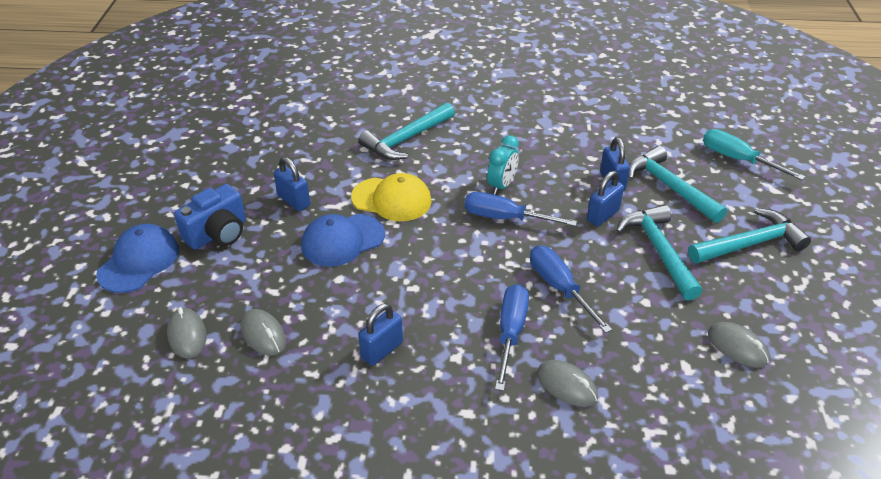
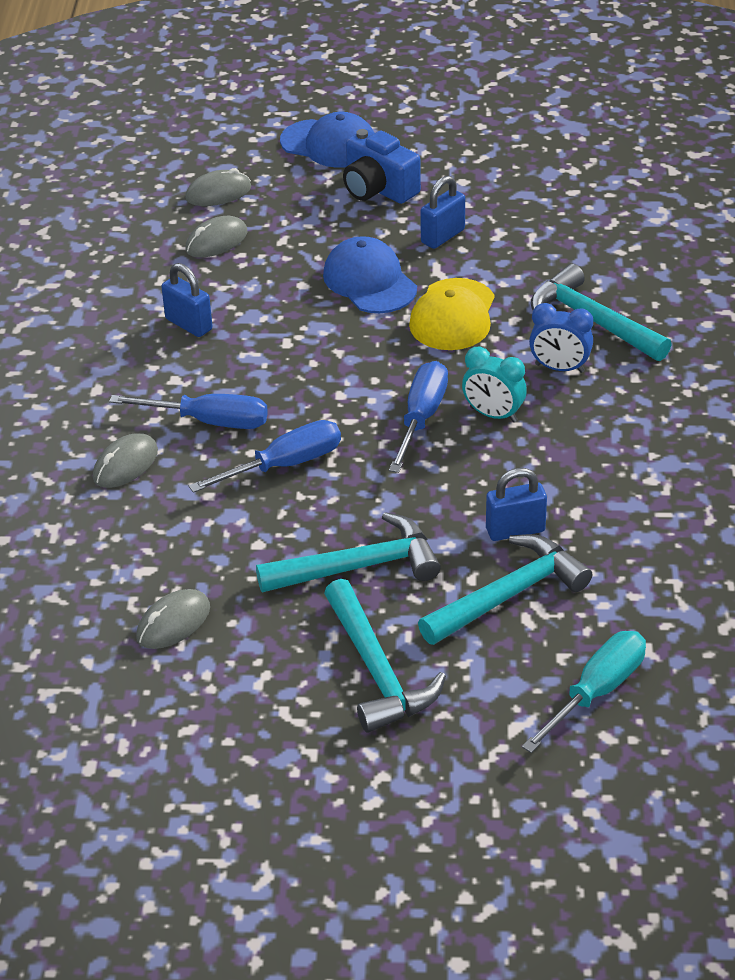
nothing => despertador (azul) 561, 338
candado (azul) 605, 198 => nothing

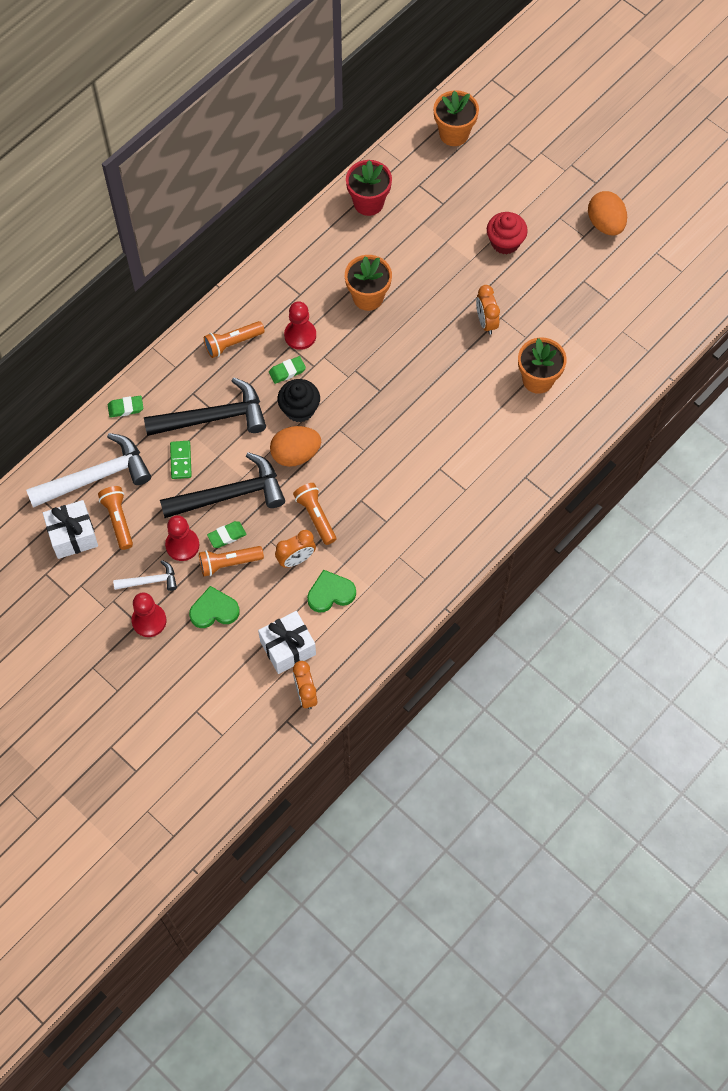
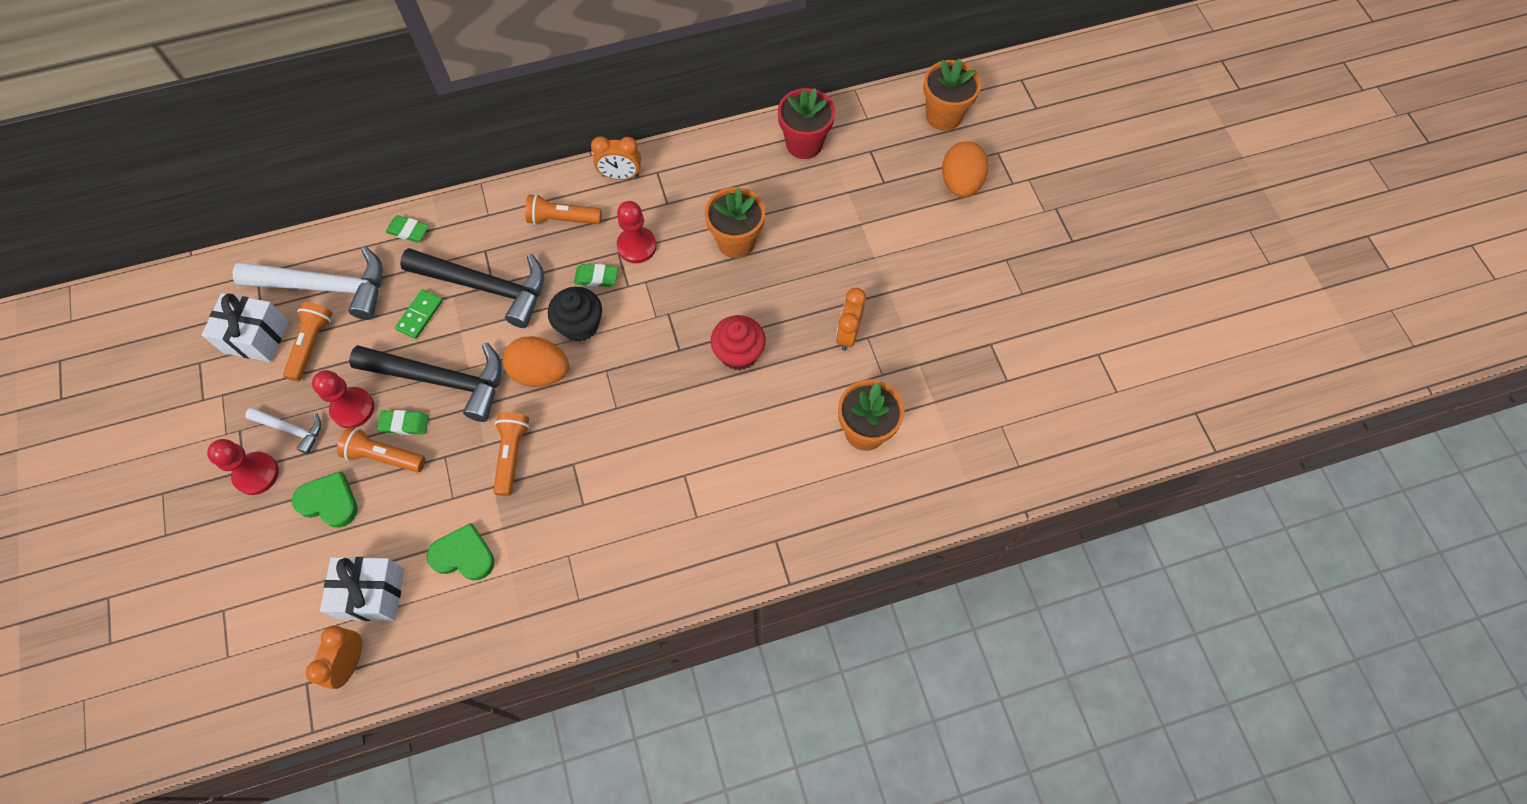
despertador (naranja) 295, 549 => despertador (naranja) 616, 158, move
magdalena (rojo) 507, 233 => magdalena (rojo) 738, 342, move
huevo (naranja) 607, 213 => huevo (naranja) 965, 169, move

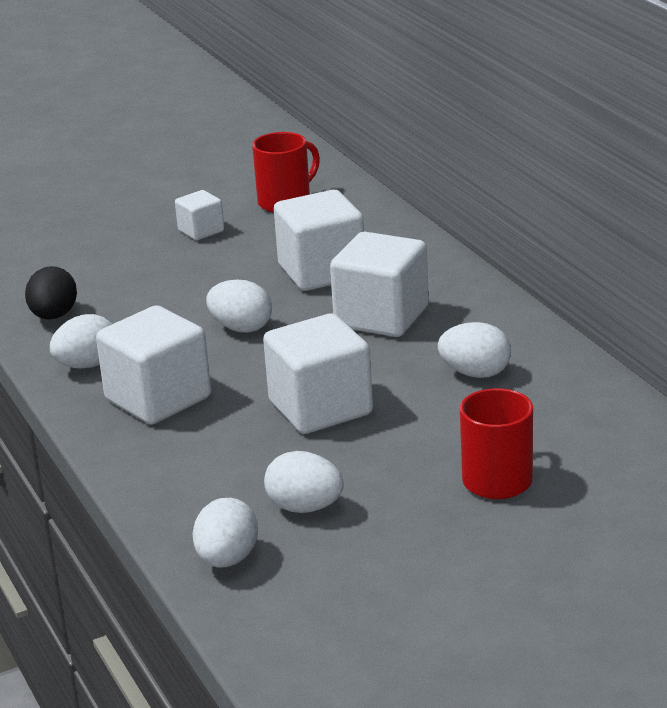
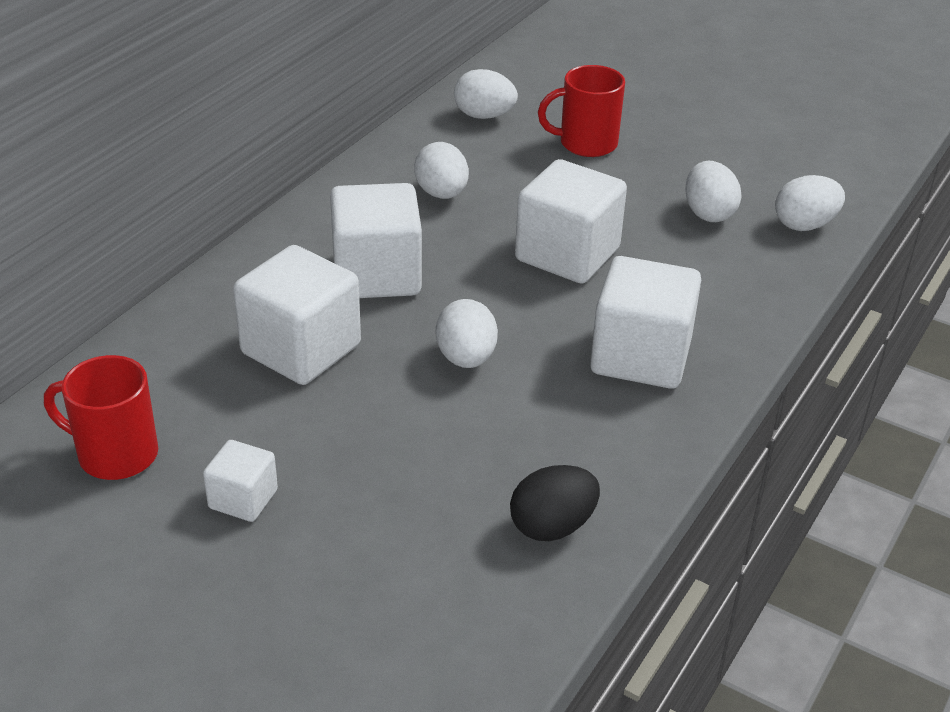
huevo (blanco) 81, 341 => huevo (blanco) 486, 94, move

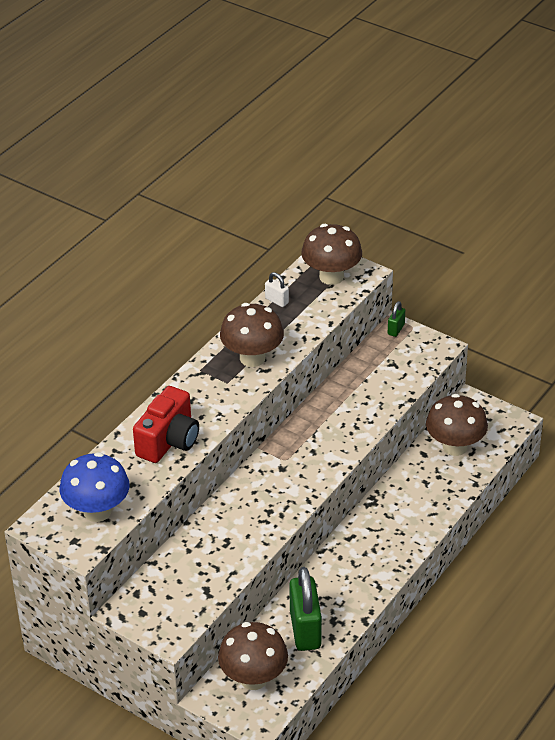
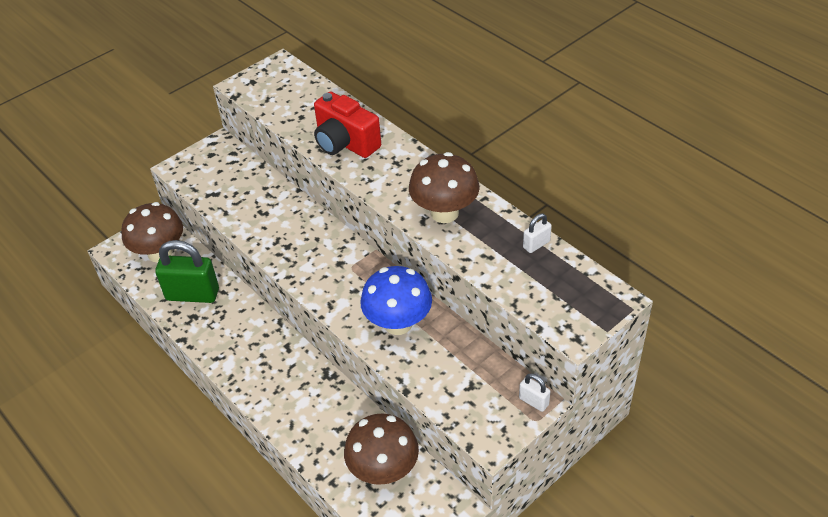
seta (azul) 95, 487 => seta (azul) 396, 300, move
candado (verde) 396, 319 => candado (blanco) 535, 392
seta (marrón) 331, 254 => nothing

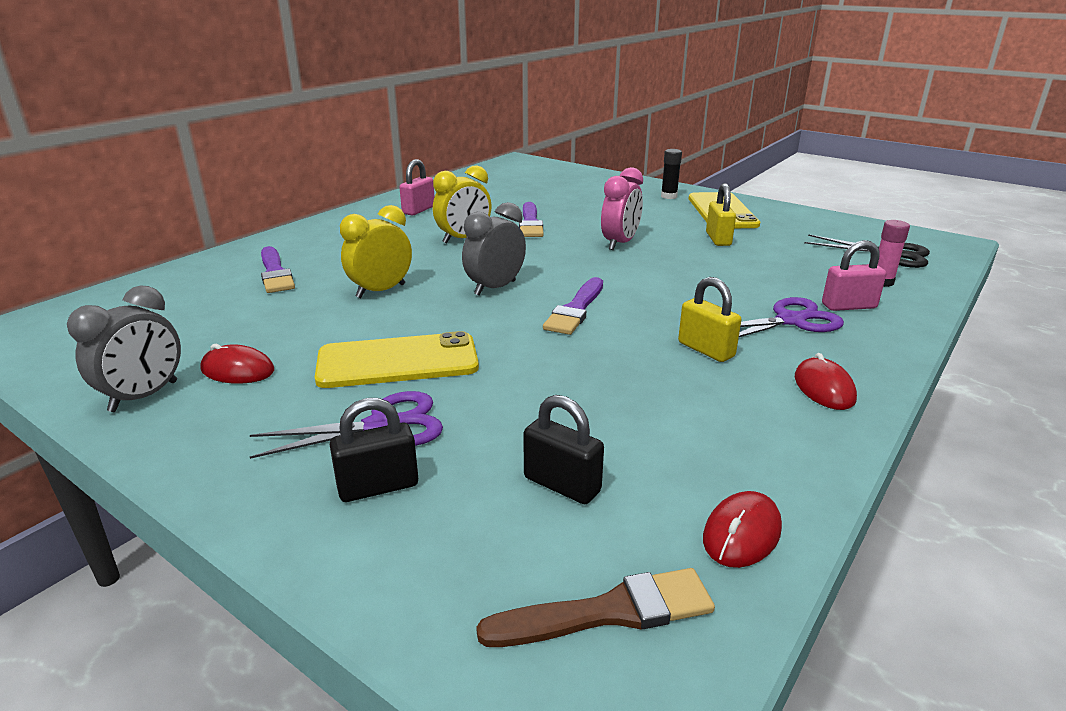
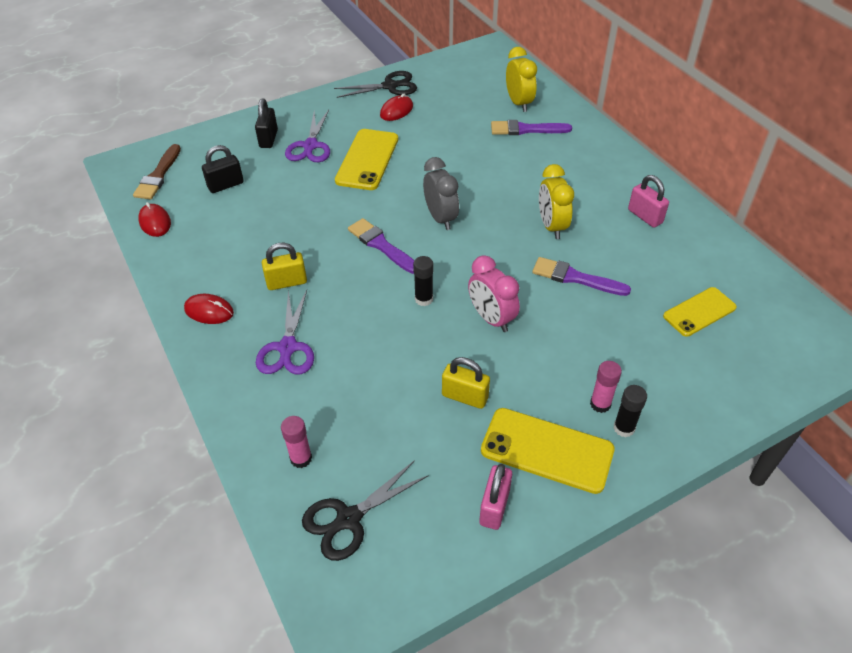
despertador (gris) 124, 348 => tijeras (negro) 375, 84
nothing => barra de pegamento (negro) 423, 281
candado (rosa) 854, 275 => candado (rosa) 495, 497, move
despertador (amarillo) 376, 251 => despertador (amarillo) 521, 79, move
nothing => barra de pegamento (rosa) 606, 387
nothing => móvil (amarillo) 700, 312

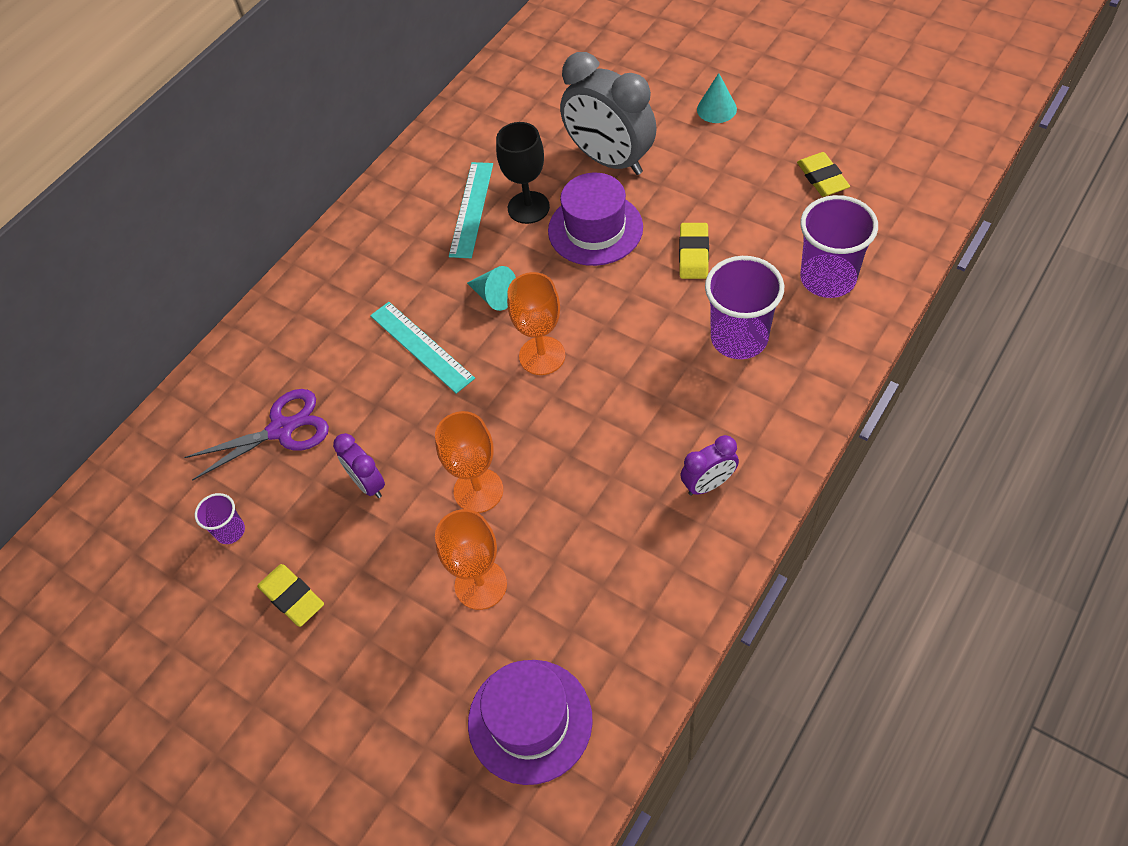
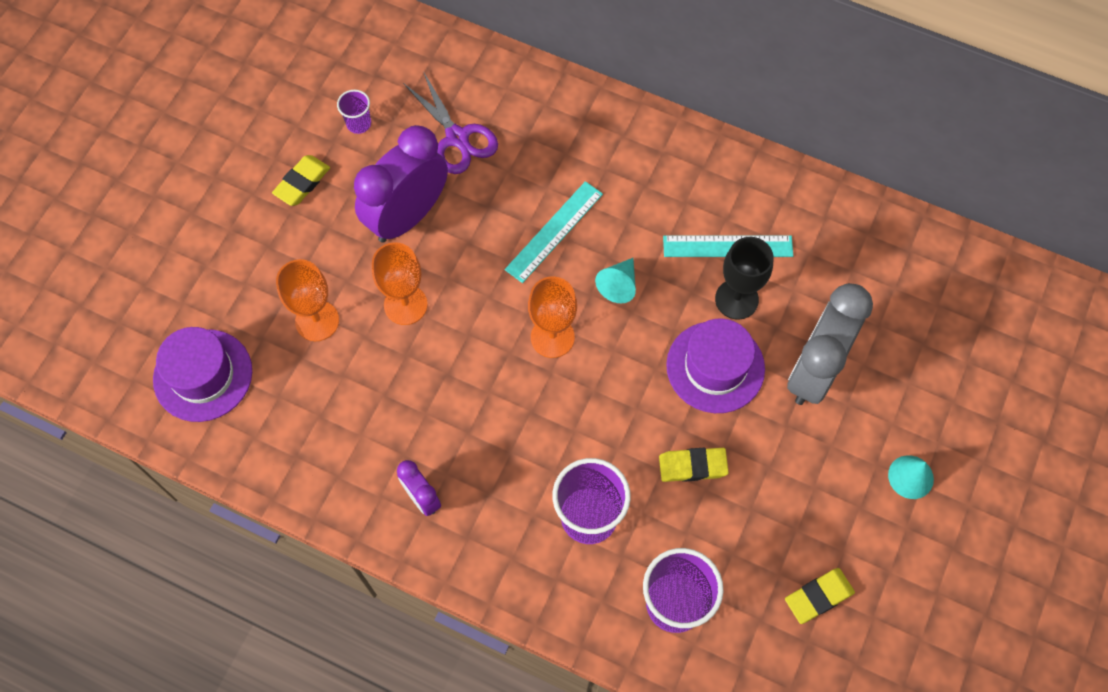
despertador (morado) 359, 465 => despertador (morado) 401, 184, x2.04

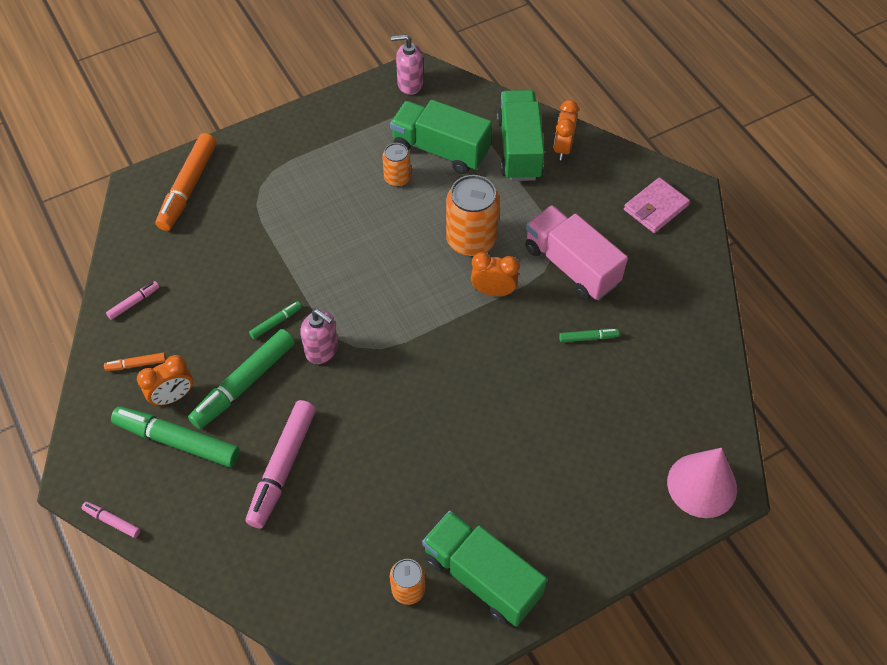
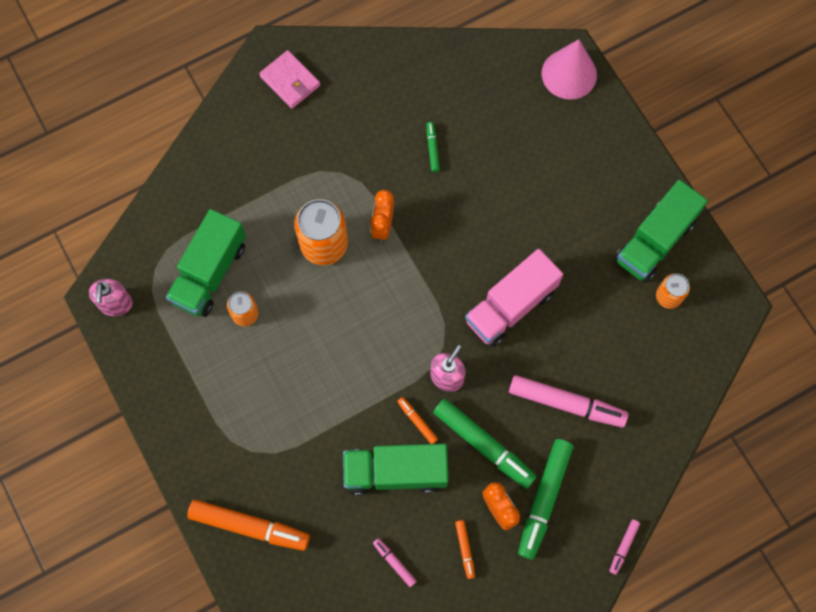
camión (verde) 521, 135 => camión (verde) 395, 469, move
rotulador (verde) 275, 320 => rotulador (naranja) 417, 420
camión (rosa) 576, 252 => camión (rosa) 514, 298, move
despertador (naranja) 566, 130 => nothing

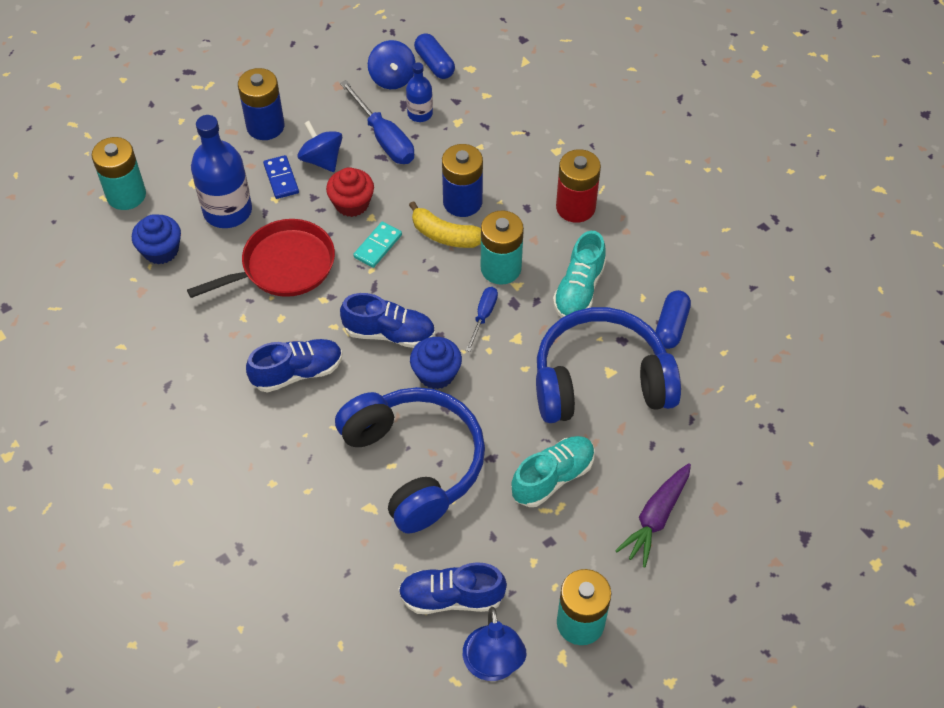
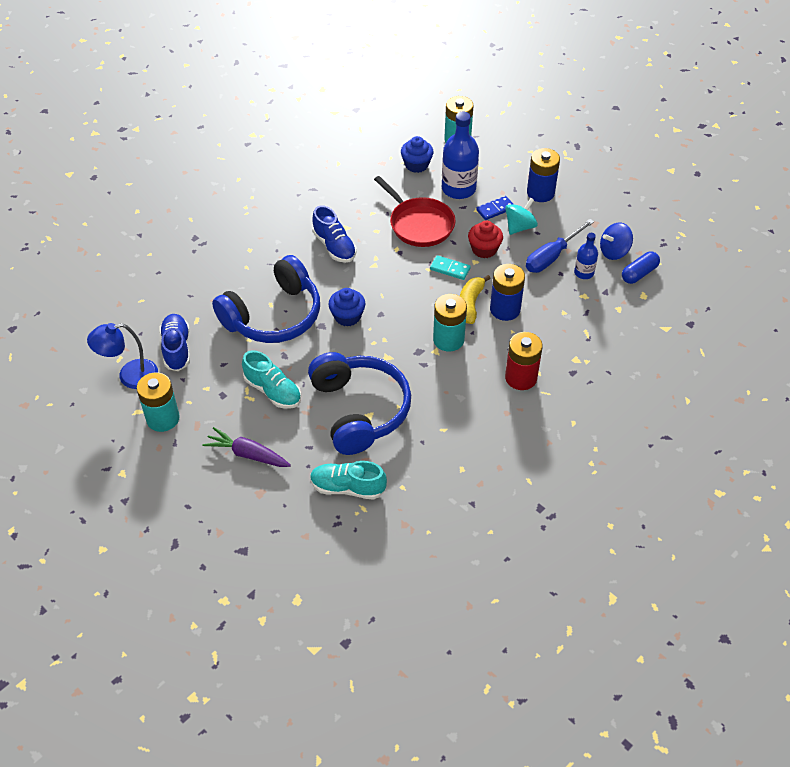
zapato (turquesa) 579, 274 => zapato (turquesa) 348, 480, move
peonza (azul) 320, 146 => peonza (turquesa) 521, 216
zapato (azul) 387, 320 => nothing
destornillador (azul) 482, 319 => nothing
cápsula (azul) 673, 319 => nothing

